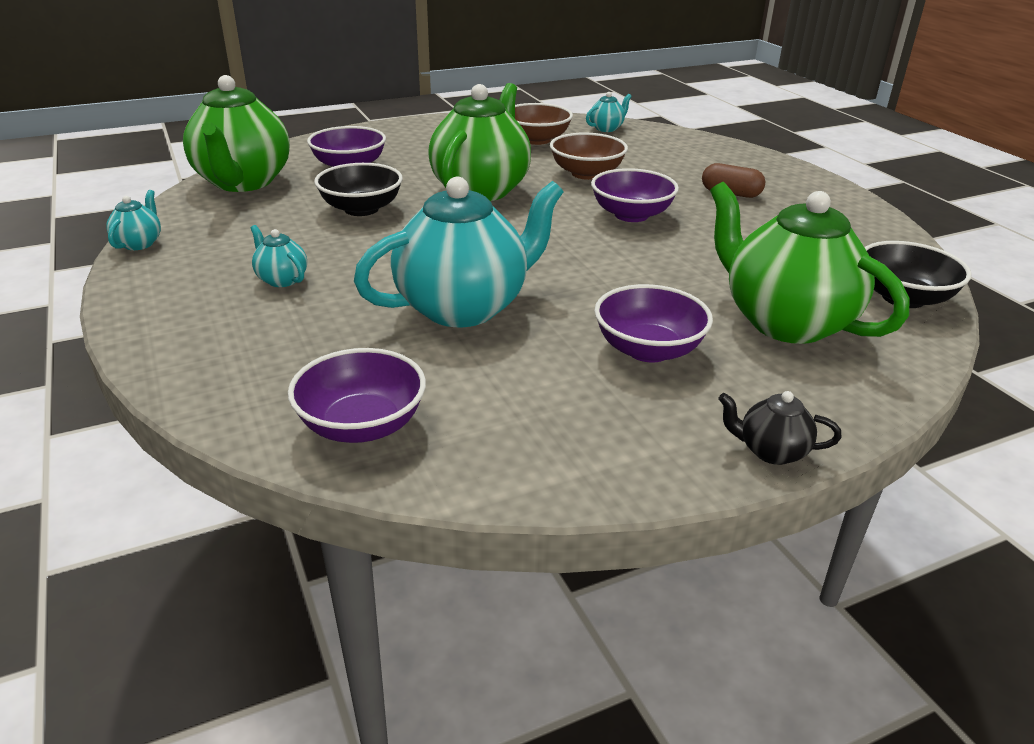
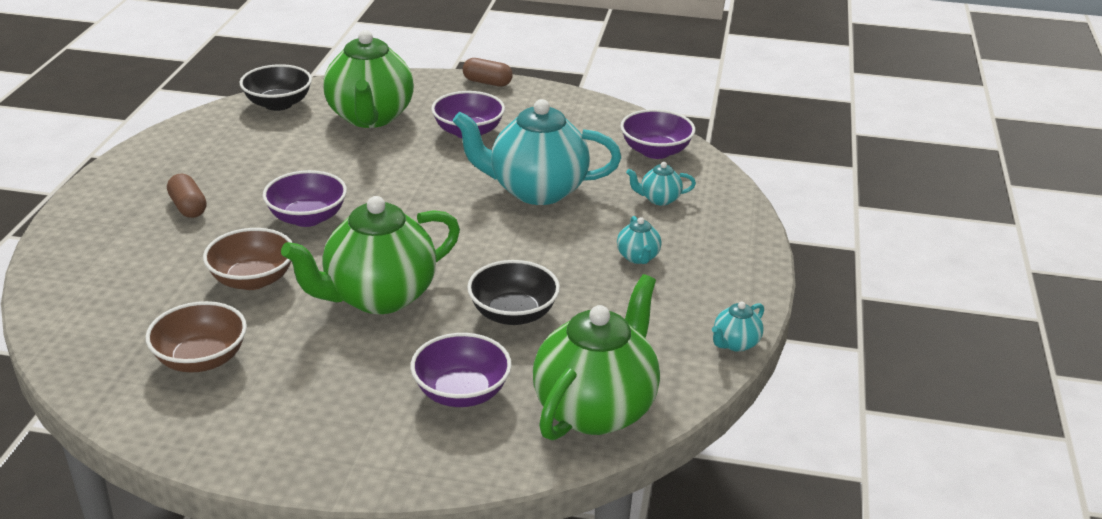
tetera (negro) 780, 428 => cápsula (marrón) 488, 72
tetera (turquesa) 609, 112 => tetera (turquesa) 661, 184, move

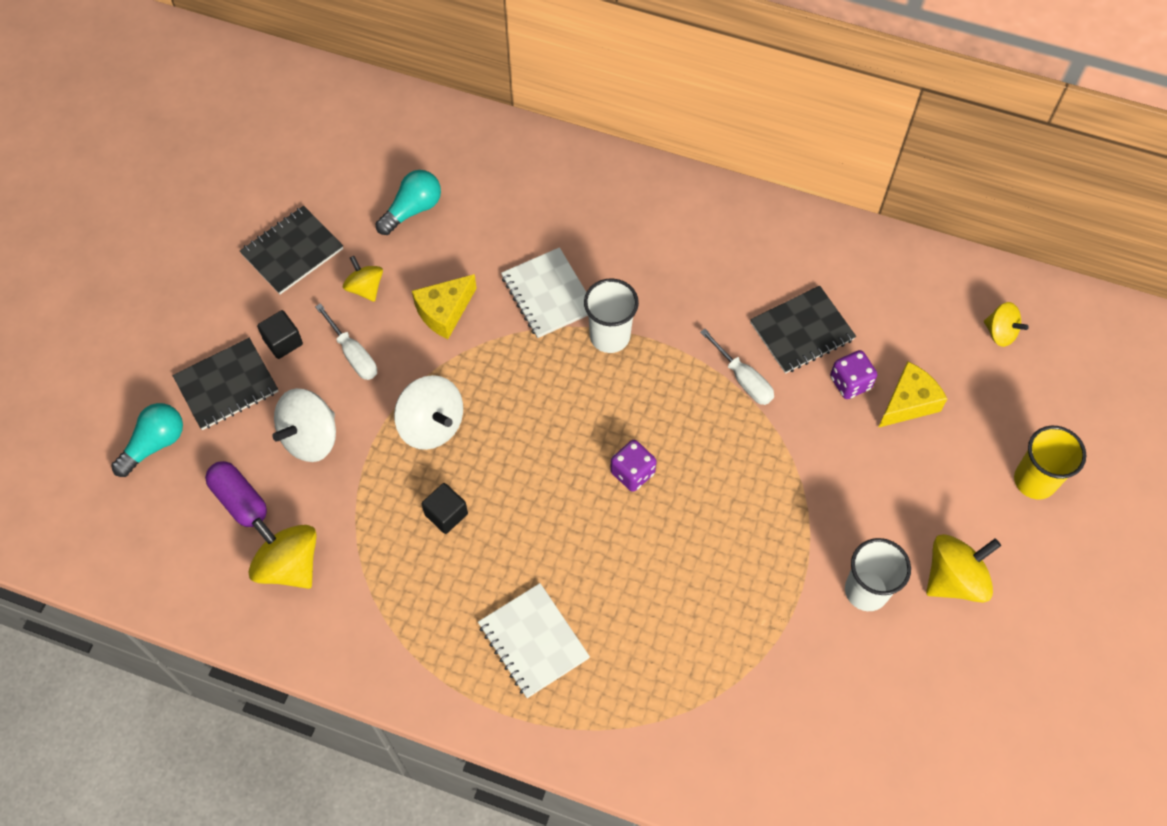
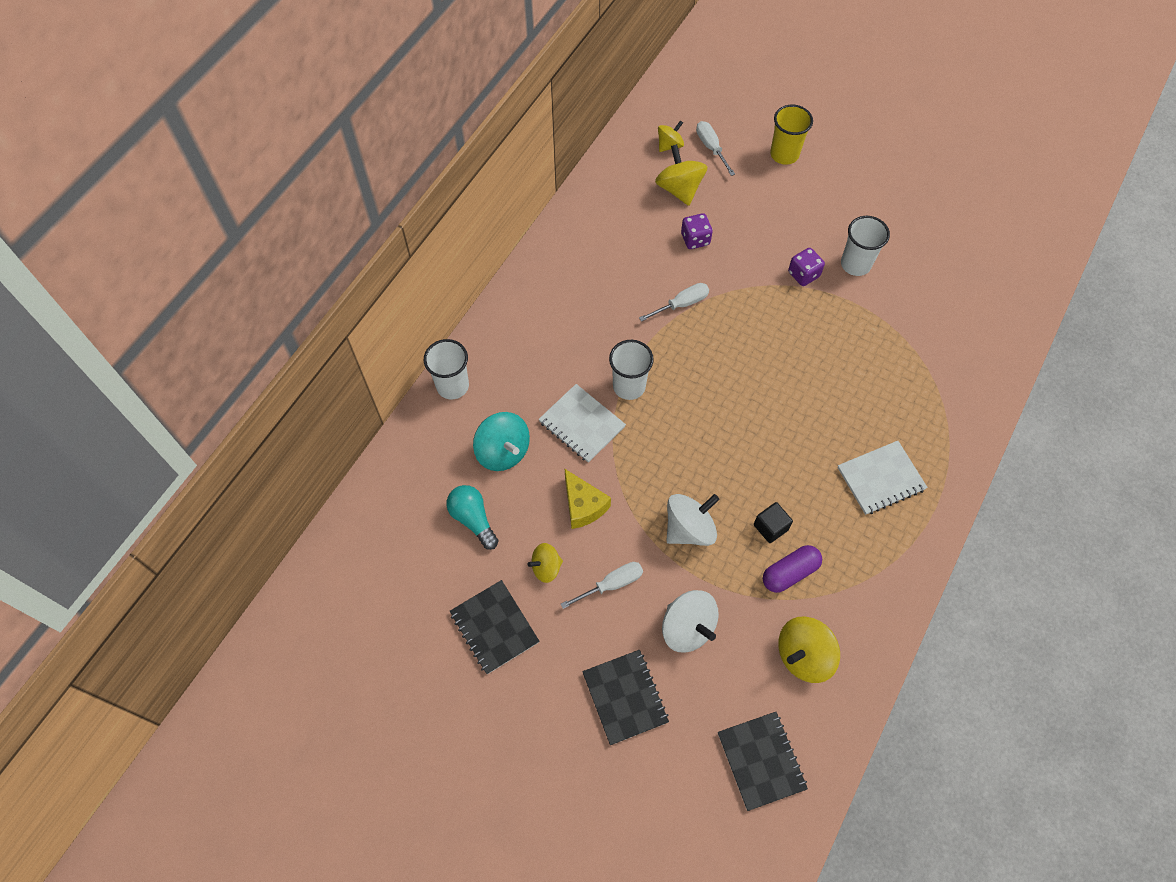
nothing => vaso (blanco) 446, 369
nothing => peonza (turquesa) 501, 441
cuaderno (blanco) 544, 292 => cuaderno (blanco) 582, 423, 60 degrees clockwise
peonza (amarillo) 963, 568 => peonza (amarillo) 681, 175, move
nothing => destornillador (blanco) 715, 148
cuaderno (negro) 803, 330 => cuaderno (negro) 763, 761, move
cápsula (morado) 236, 494 => cápsula (morado) 792, 569, move
dado (morado) 633, 466 => dado (morado) 806, 267, move
bombilla (turquesa) 147, 440 => nothing
cubo (negro) 280, 334 => nothing
queso (amarillo) 912, 394 => nothing

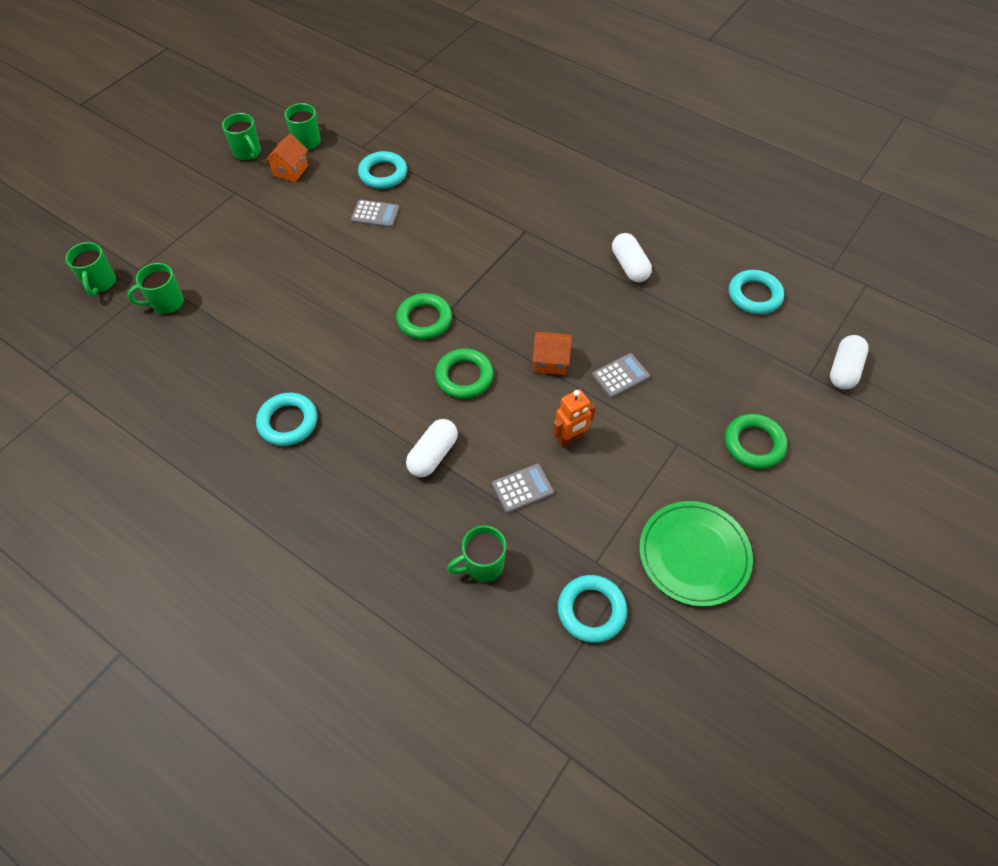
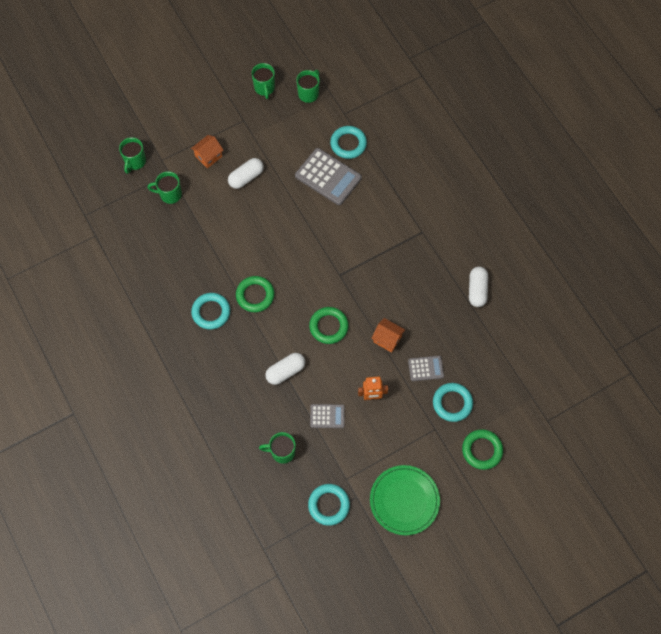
casa (naranja) 286, 157 => casa (naranja) 207, 151, move
cápsula (blanco) 849, 362 => cápsula (blanco) 246, 173, move
anillo (verde) 424, 316 => anillo (verde) 255, 294, move
calculadora (gris) 375, 214 => calculadora (gris) 328, 176, x1.82
anillo (turquesa) 756, 292 => anillo (turquesa) 453, 402, move

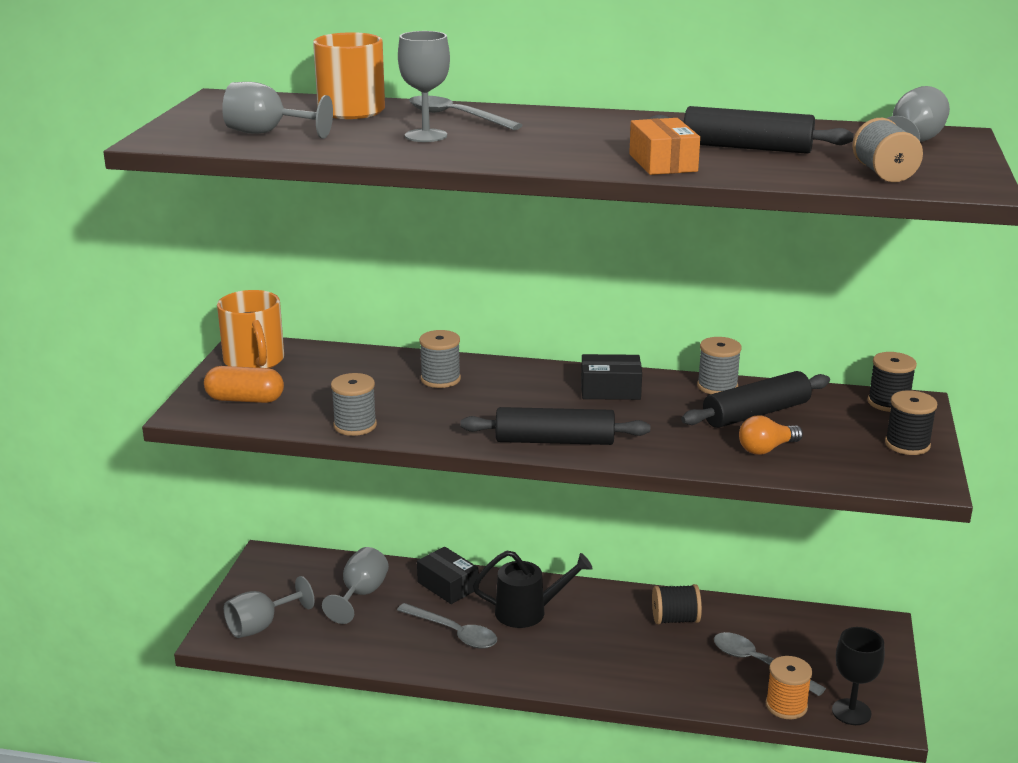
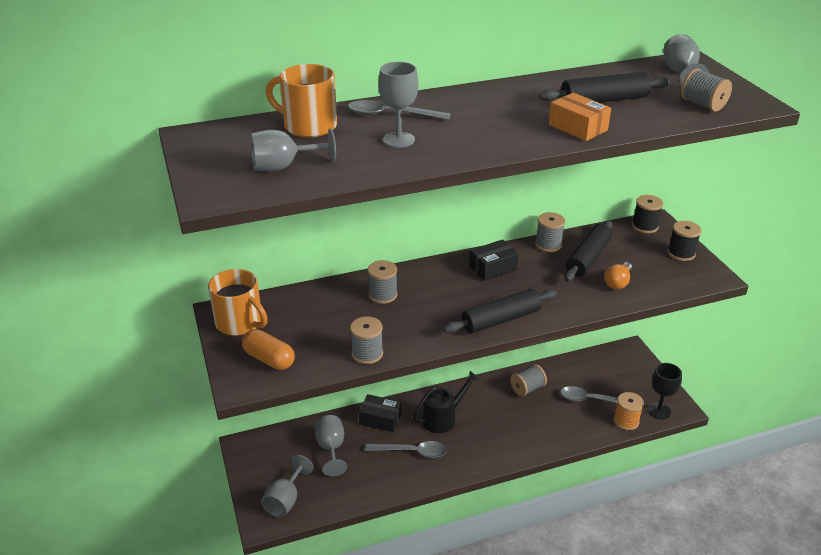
cápsula (naranja) 244, 384 => cápsula (naranja) 268, 349, 60 degrees clockwise
carrete (negro) 677, 604 => carrete (gris) 528, 380

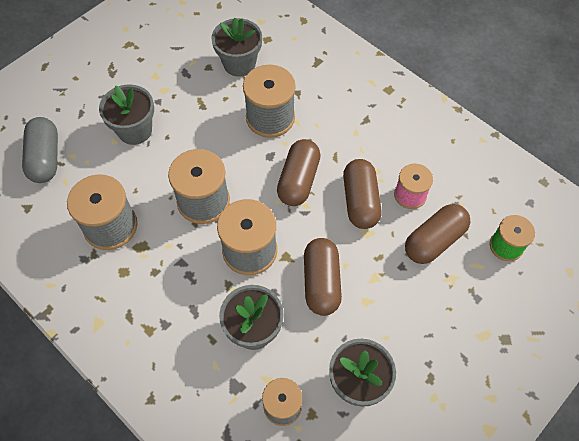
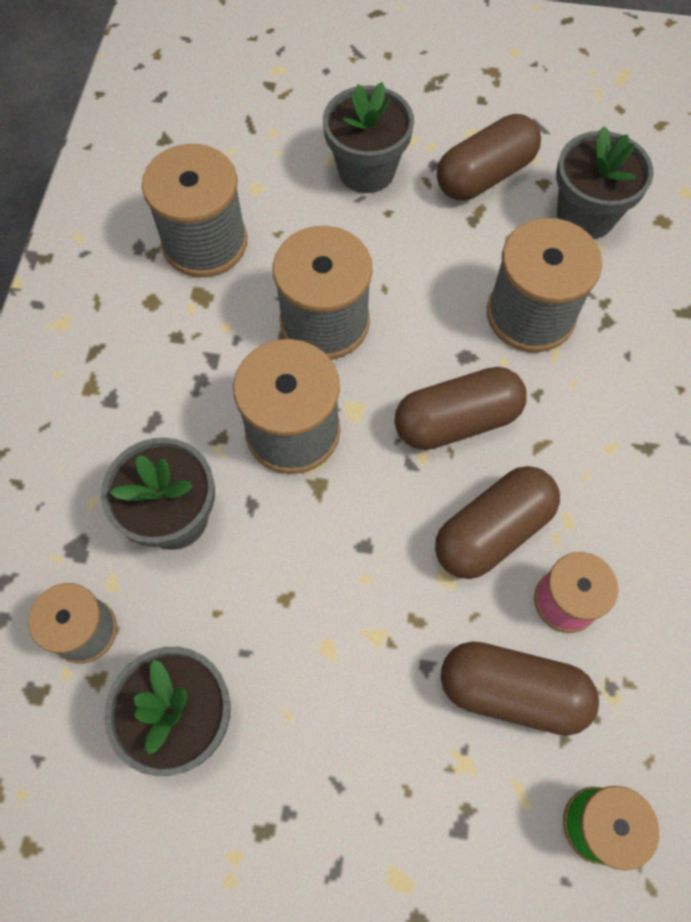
cápsula (marrón) 323, 277 => cápsula (marrón) 489, 157, move
cápsula (gris) 40, 150 => nothing

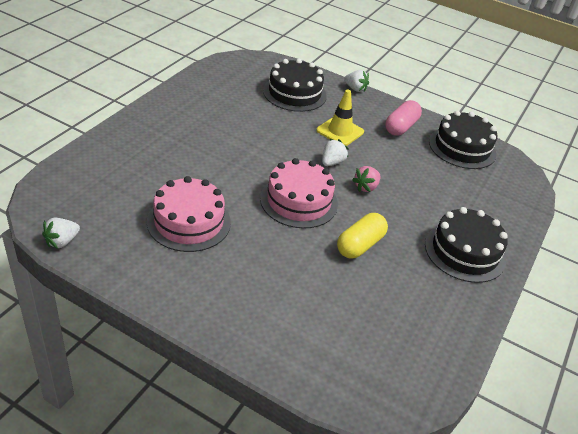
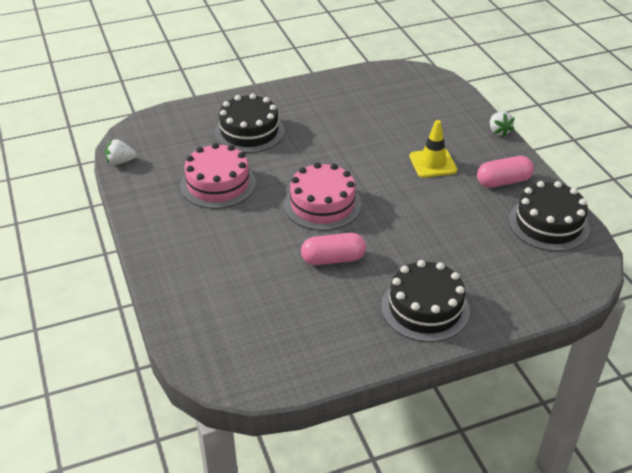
tarta (negro) 295, 85 => tarta (negro) 250, 123, move
cápsula (amarillo) 362, 236 => cápsula (rosa) 333, 249
fresa (blanco) 335, 152 => nothing
fresa (rosa) 366, 179 => nothing

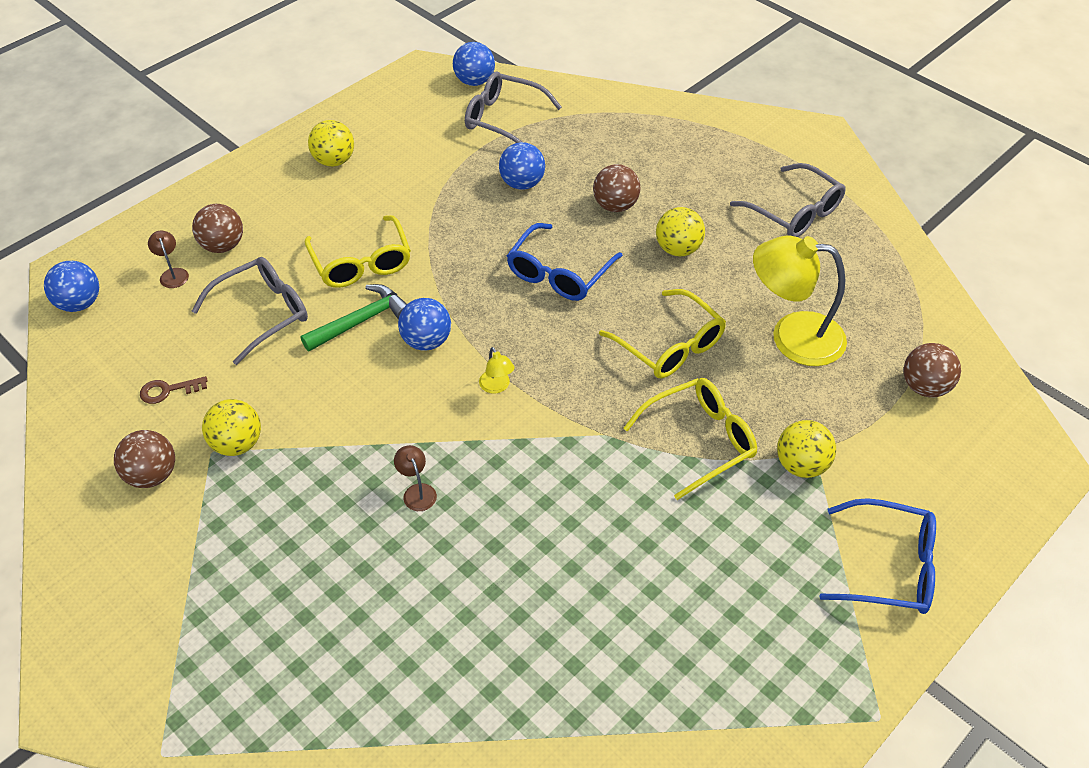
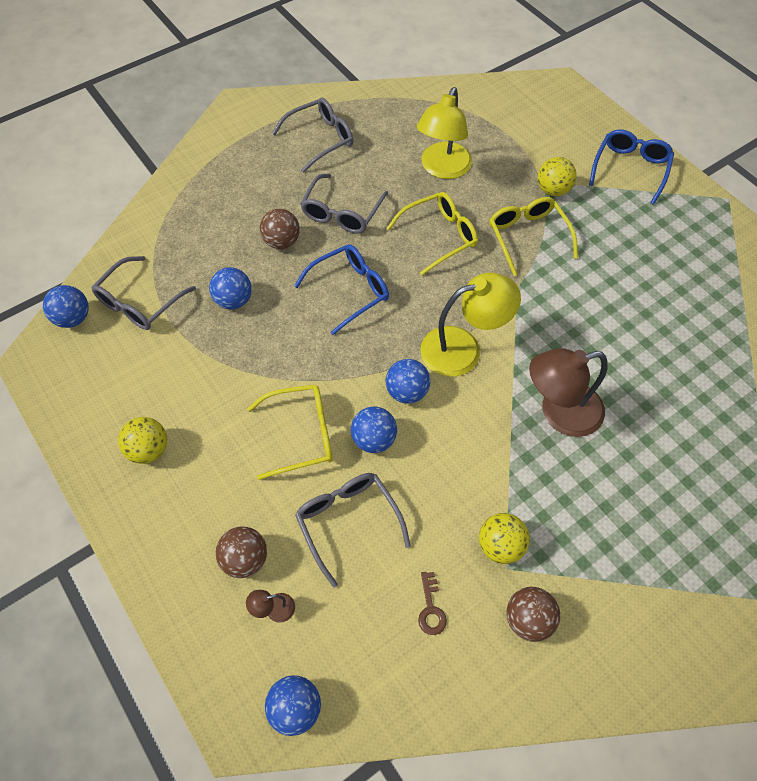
gafas (azul) 565, 262 => gafas (azul) 341, 289, 75 degrees counterclockwise
pelota (amarillo) 680, 231 => gafas (gris) 344, 203
martillo (verde) 354, 317 => pelota (azul) 374, 430
lámpara (amarillo) 497, 370 => lámpara (amarillo) 470, 325, x2.44
lámpara (marrón) 415, 478 => lámpara (marrón) 568, 392, x2.44
pelota (marrón) 932, 370 => nothing

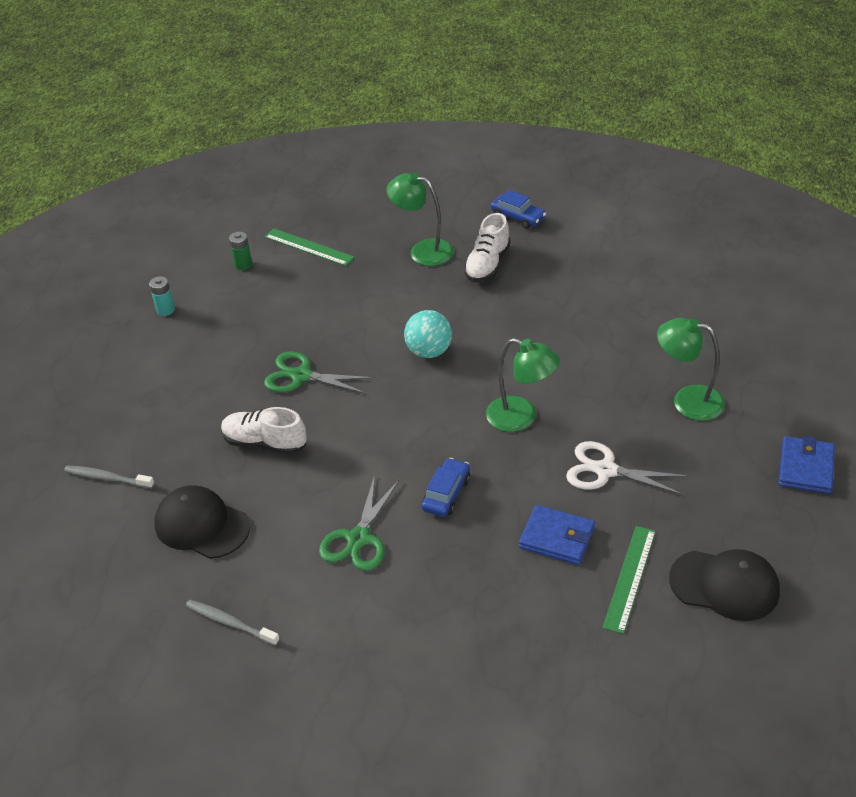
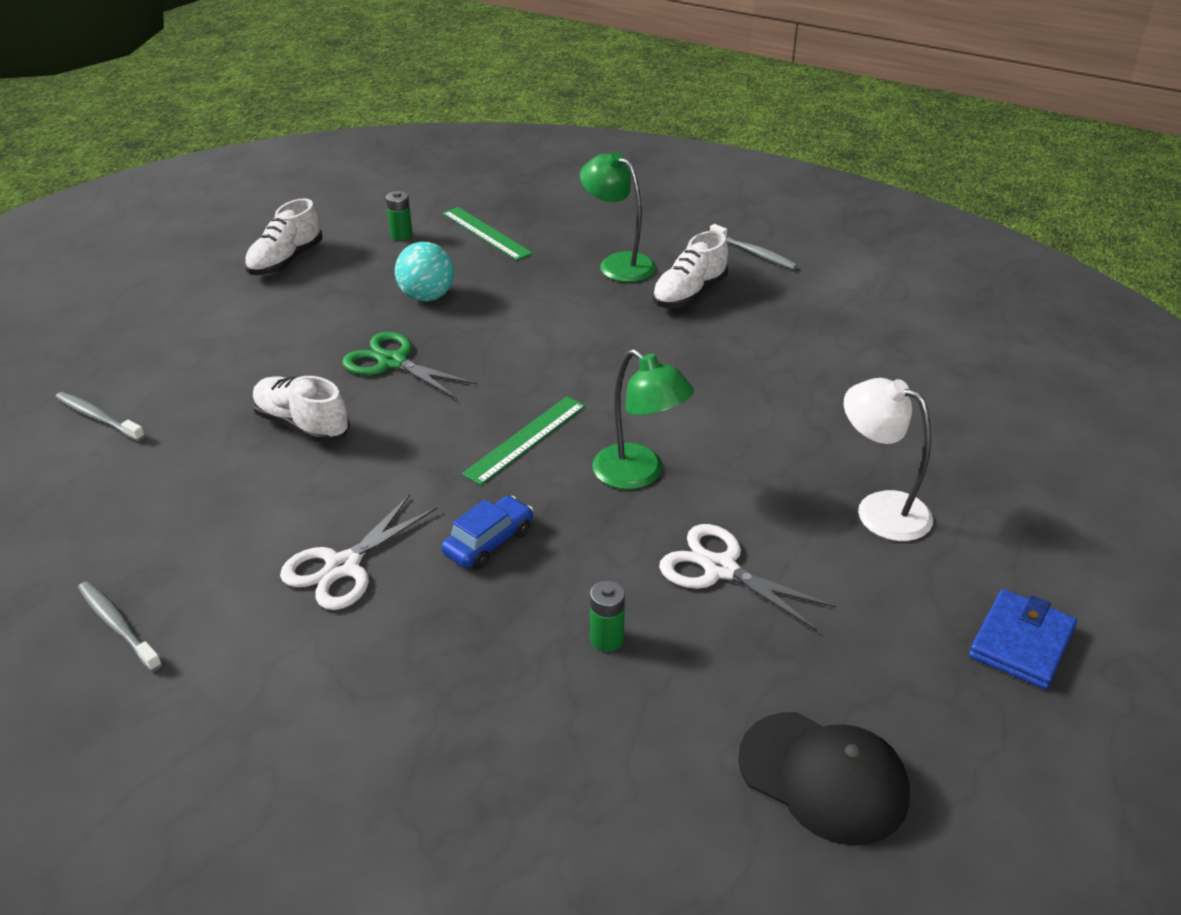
pila (turquesa) 162, 296 => zapato (blanco) 283, 236
tijeras (verde) 359, 523 => tijeras (blanco) 358, 552
pelota (turquesa) 428, 334 => pelota (turquesa) 424, 271, move
regla (verde) 629, 580 => regla (verde) 523, 440, move
cartera (azul) 557, 535 => pila (verde) 607, 616
coche (azul) 518, 209 => cepillo de dientes (gris) 754, 246
lámpara (verde) 691, 369 => lámpara (blanco) 888, 459
gorra (negro) 202, 522 => nothing

